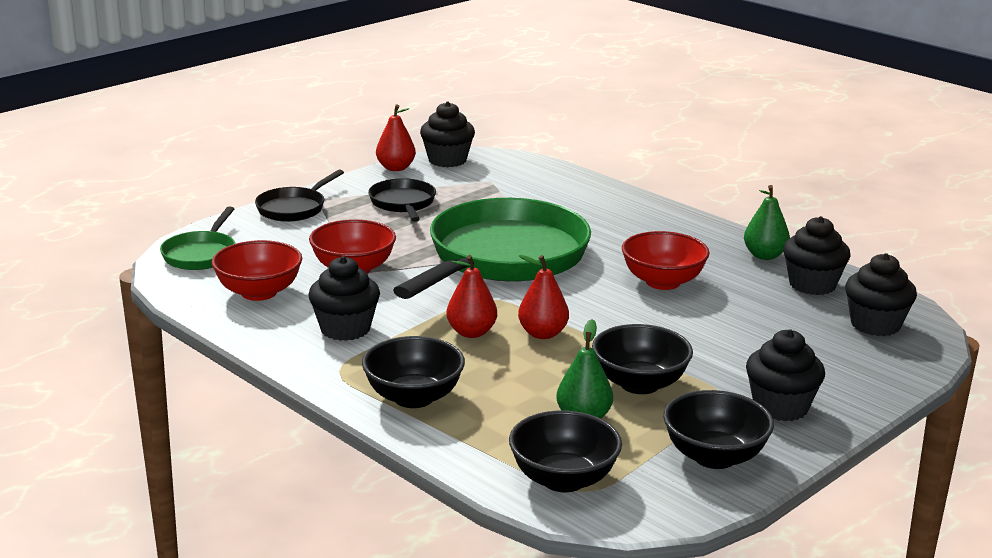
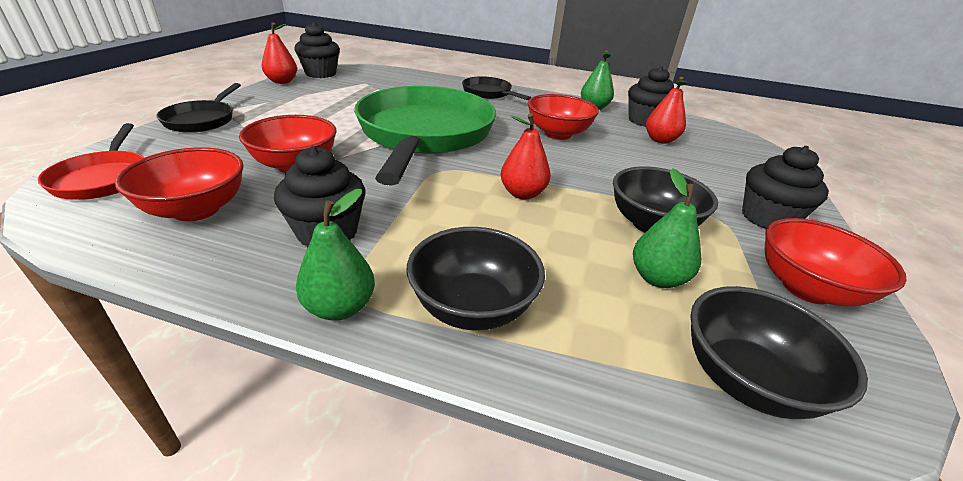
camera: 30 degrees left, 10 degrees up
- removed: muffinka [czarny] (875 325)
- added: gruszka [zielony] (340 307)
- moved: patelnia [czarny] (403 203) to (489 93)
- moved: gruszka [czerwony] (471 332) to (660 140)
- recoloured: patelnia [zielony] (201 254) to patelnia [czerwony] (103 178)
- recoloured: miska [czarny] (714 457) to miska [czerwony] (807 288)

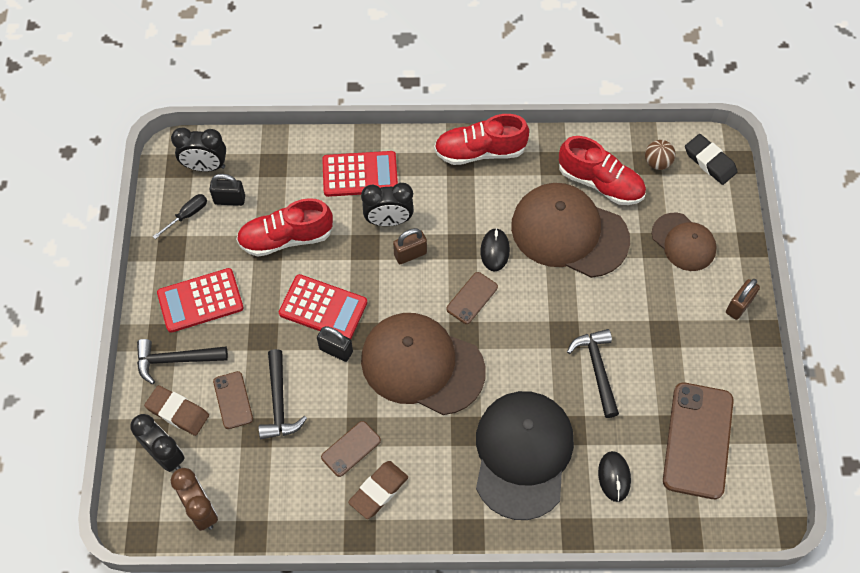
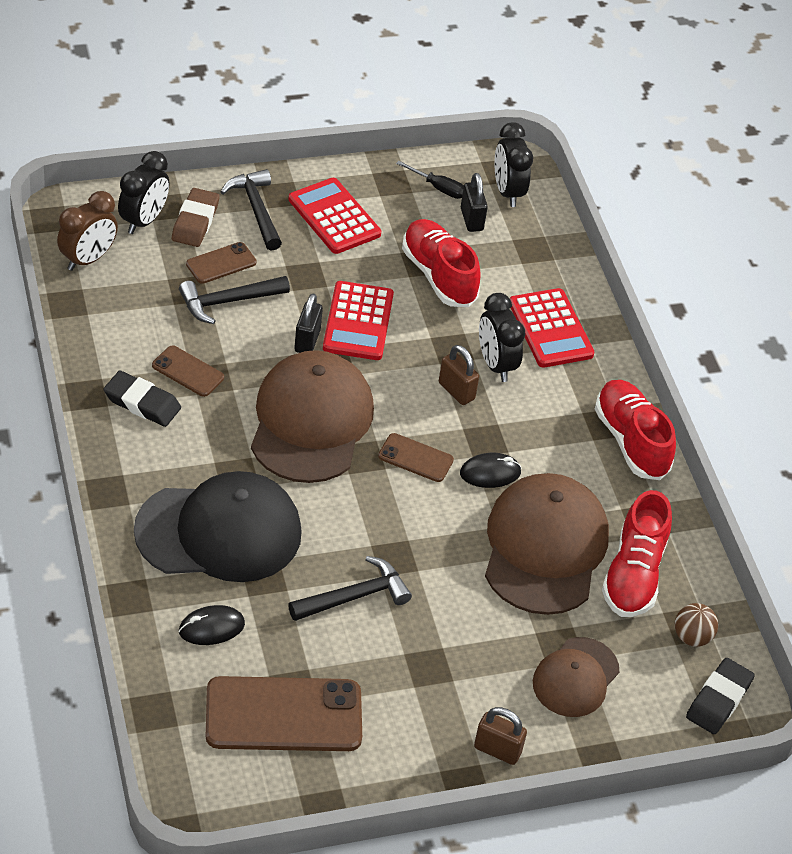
camera: 70 degrees right, 15 degrees down
- recoloured: gumka do mazania [brązowy] (378 491) to gumka do mazania [czarny] (142 403)

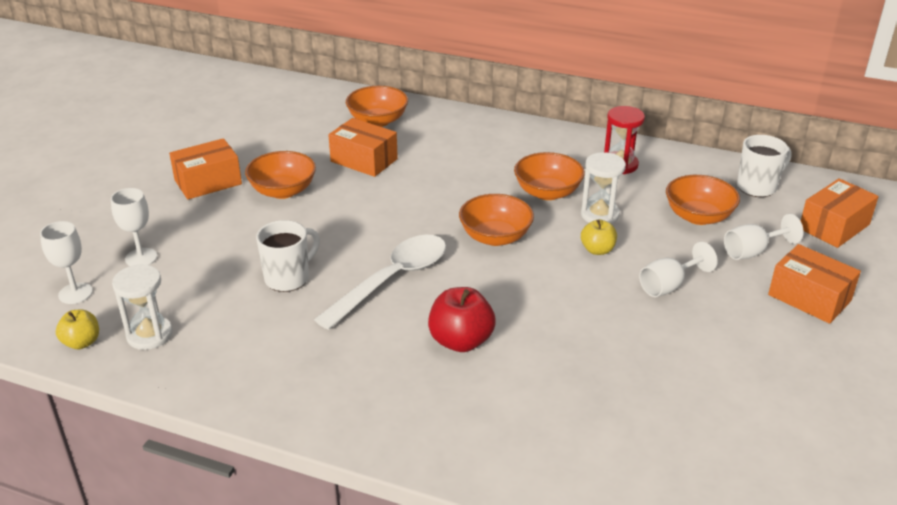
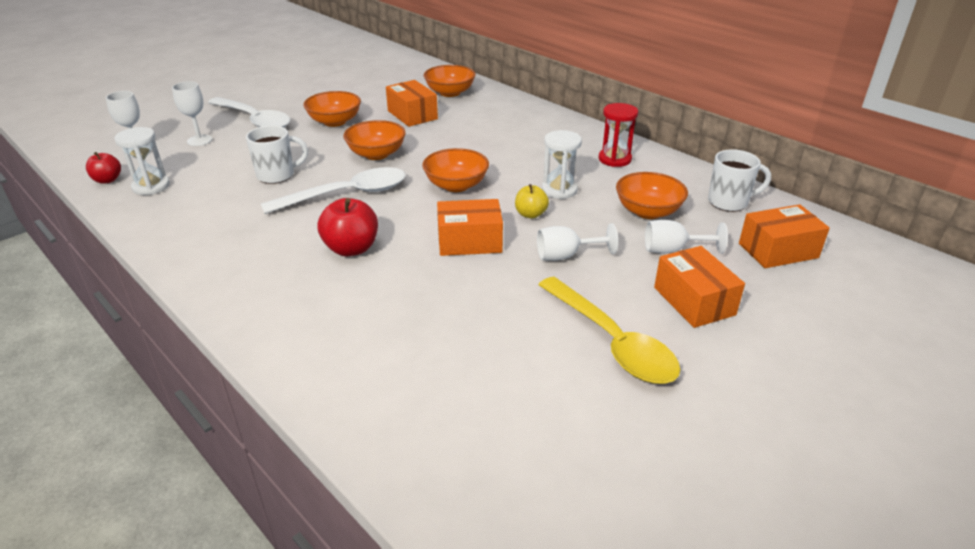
camera: 25 degrees right, 0 degrees up
- added: łyżka [biały] (254 120)
- added: łyżka [żółty] (611 341)
- moved: pudełko [pomarańczowy] (208 182) to (469 241)
- moved: miska [pomarańczowy] (547 192) to (376 154)
- recoloured: jabłko [żółty] (82 342) to jabłko [czerwony] (107 180)

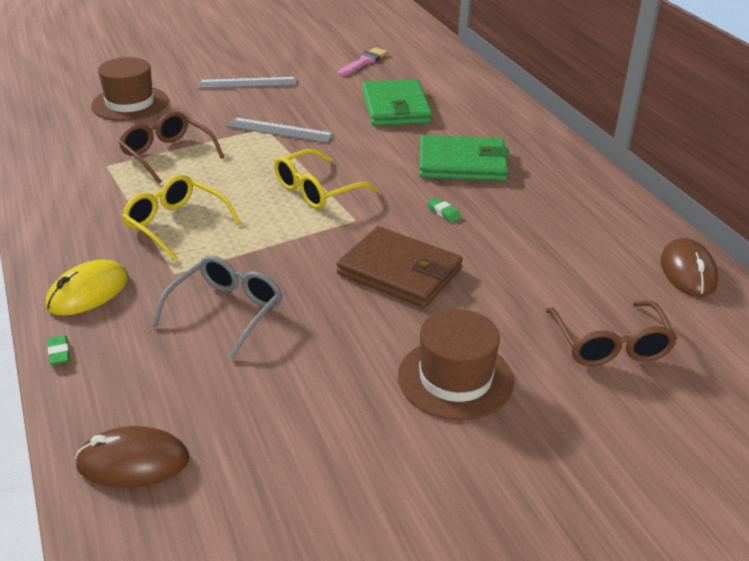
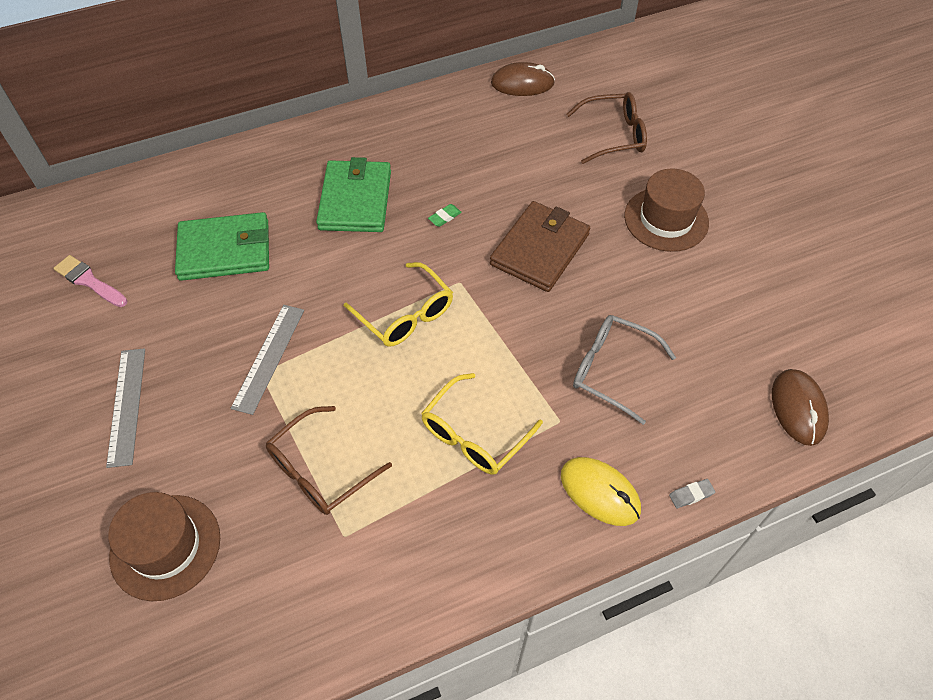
camera: 90 degrees left, 20 degrees up
- recoloured: gumka do mazania [zielony] (59 353) to gumka do mazania [szary] (691 495)

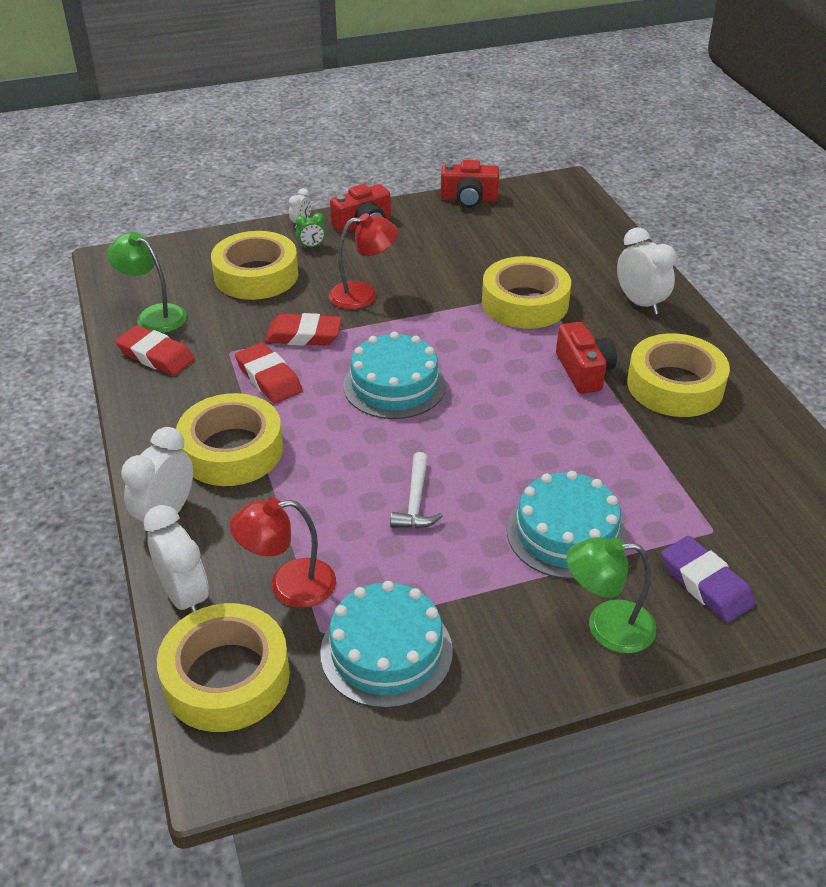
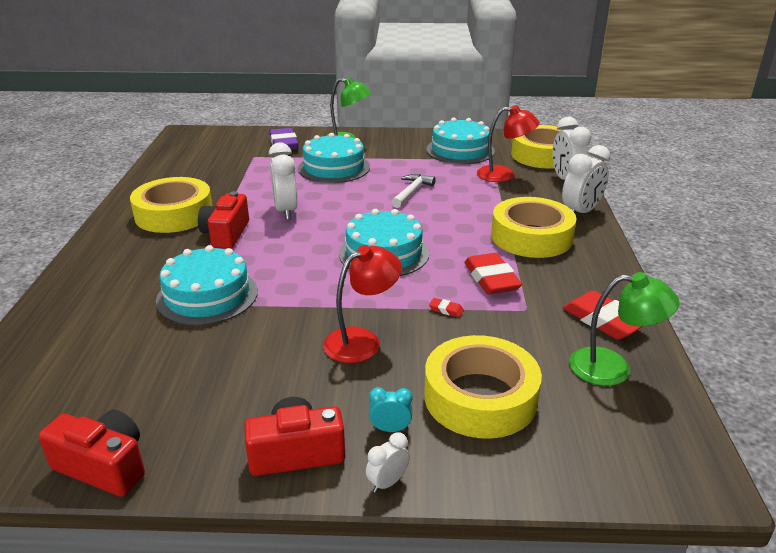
camera: 160 degrees left, 10 degrees down
- moved: budzik [biały] (640 303) to (286 211)
- replaced: taśma klejąca [żółty] (525 302) to tort [turkusowy] (207 295)
- recoloured: budzik [zielony] (311 246) to budzik [turkusowy] (390 429)
- turned: lampka [zielony] (154 315) = (613 368) 45 degrees counterclockwise
- turned: lampka [czerwony] (363 294) = (362 340) 135 degrees clockwise
- resized: gumka do mazania [czerwony] (303 335) = (446 310) x0.42

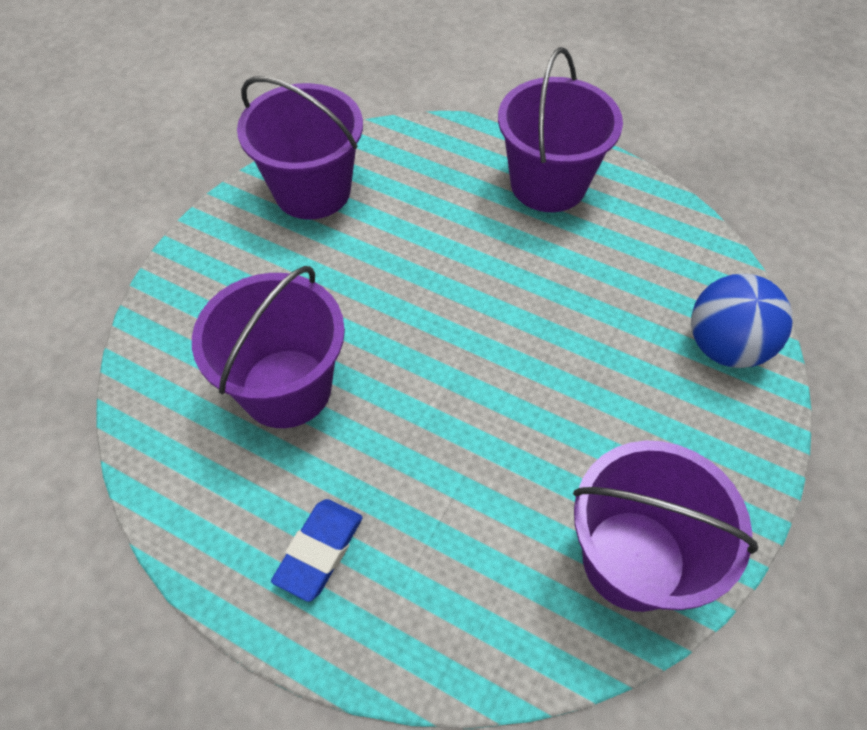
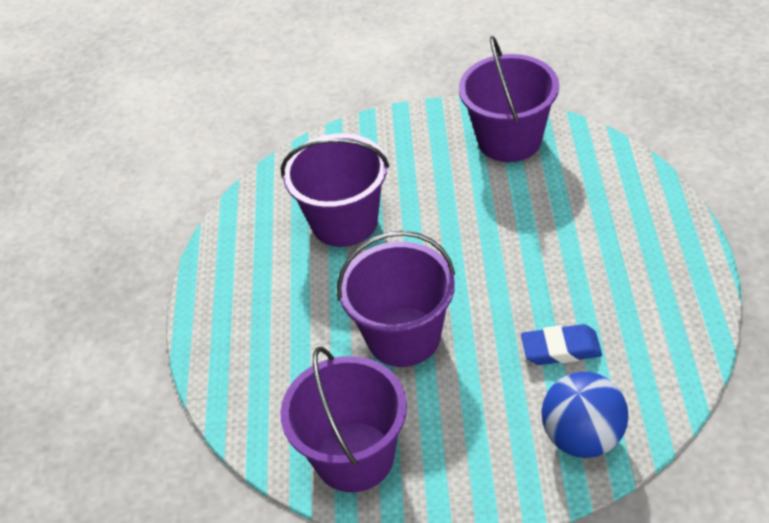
camera: 65 degrees right, 10 degrees down
- moved: gumka do mazania [niebieski] (319 551) to (561 349)
- moved: wiadro [fioletowy] (548 184) to (403 337)

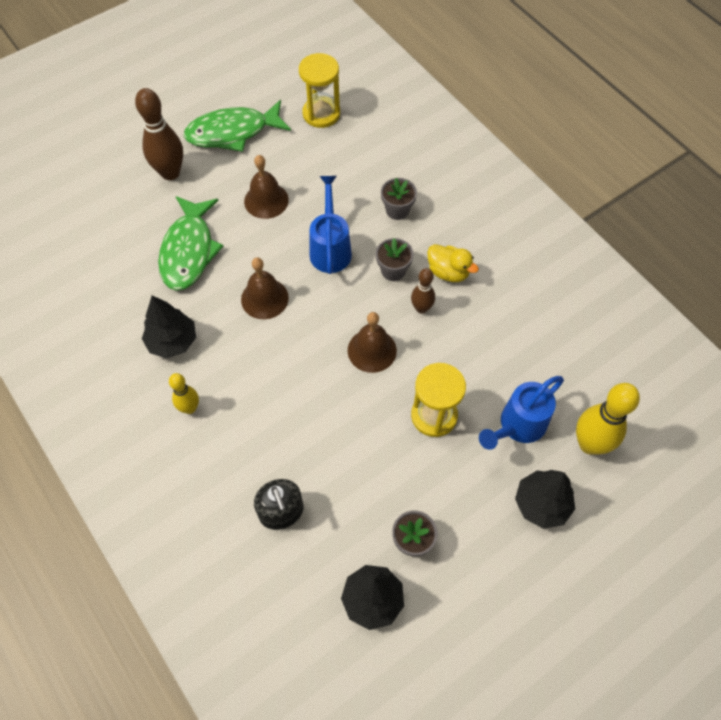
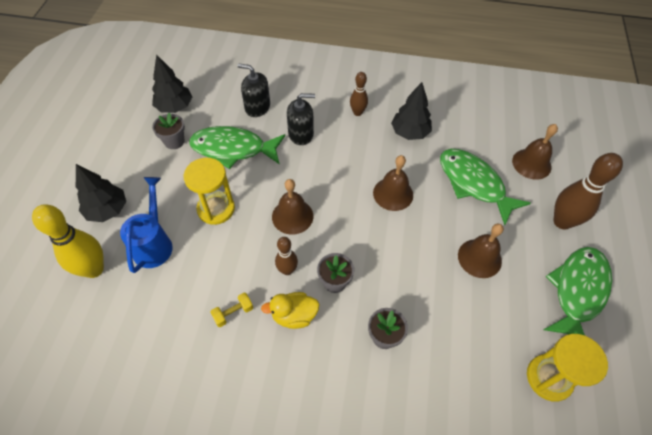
camera: 135 degrees right, 5 degrees down
- removed: konewka [niebieski] (330 249)
- added: ryba [zielony] (233 149)
- added: hantel [żółty] (233 313)
- added: dozownik mydła [czarny] (301 134)
- added: dzwonek [brązowy] (531 164)
- recoloured: kręgiel [żółty] (190 408) to kręgiel [brązowy] (357 112)

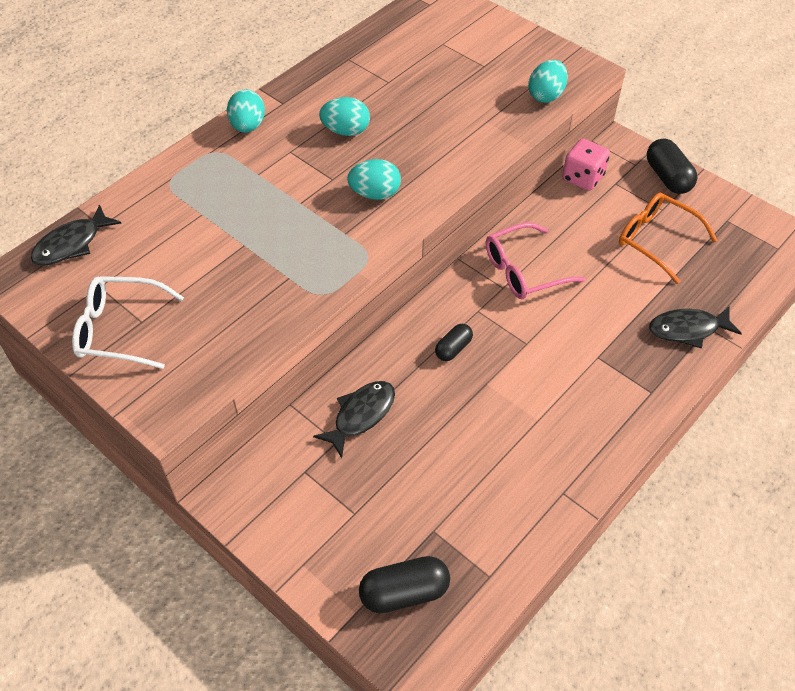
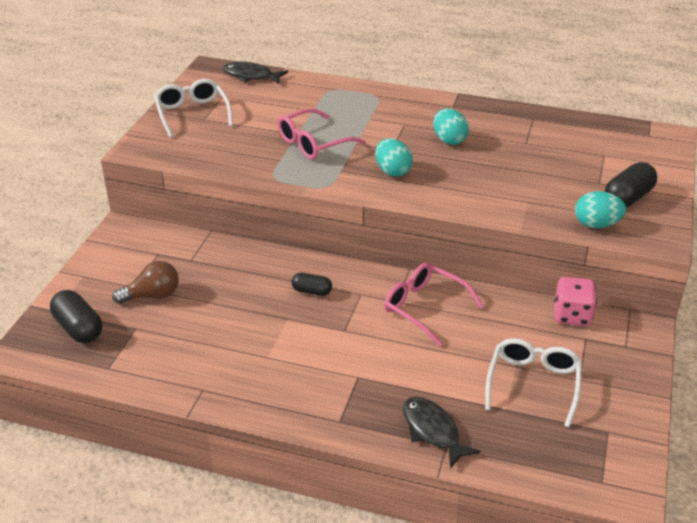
camera: 65 degrees right, 15 degrees down
- removed: jajko [turkusowy] (248 126)
- removed: ryba [czarny] (361 415)
- added: żarówka [brązowy] (152 295)
- added: okulary [różowy] (313 143)
- moved: kapsułka [czarny] (667 177) to (628 198)
- recoloured: okulary [pomarańczowy] (656 240) to okulary [biały] (533 383)

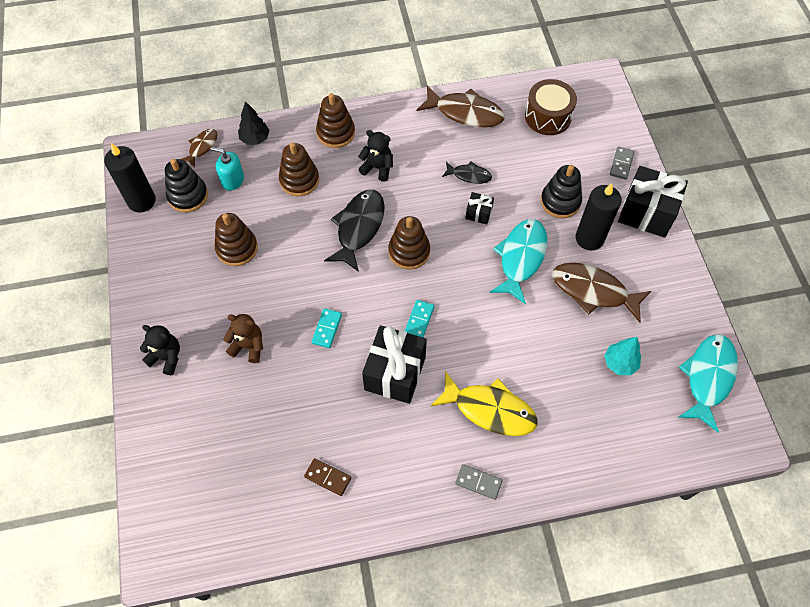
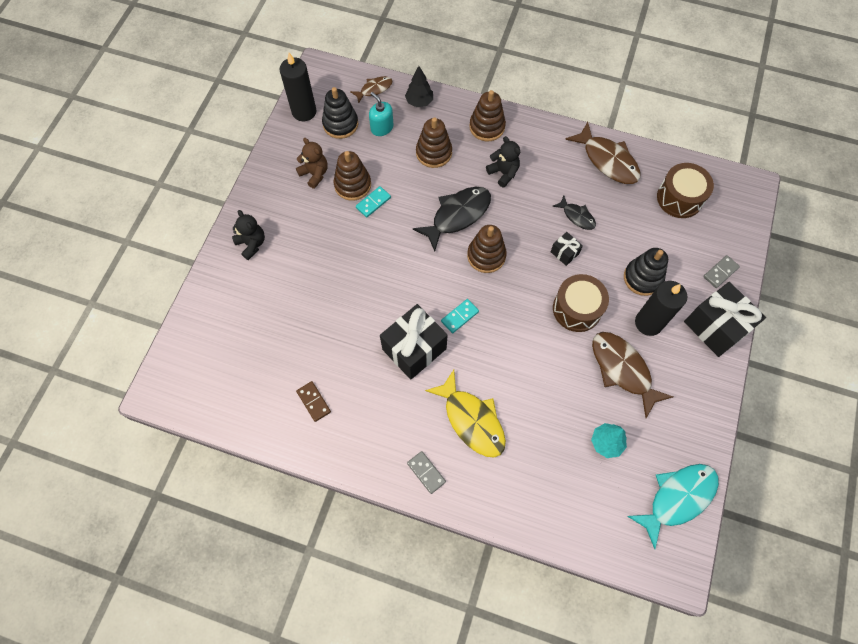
camera: 30 degrees right, 5 degrees up
- moved: miś [brązowy] (248 346) to (314 174)
- moved: kostka domina [turkusowy] (327 329) to (373 202)
- replaced: ryba [turkusowy] (521 258) to bęben [brązowy] (577 309)

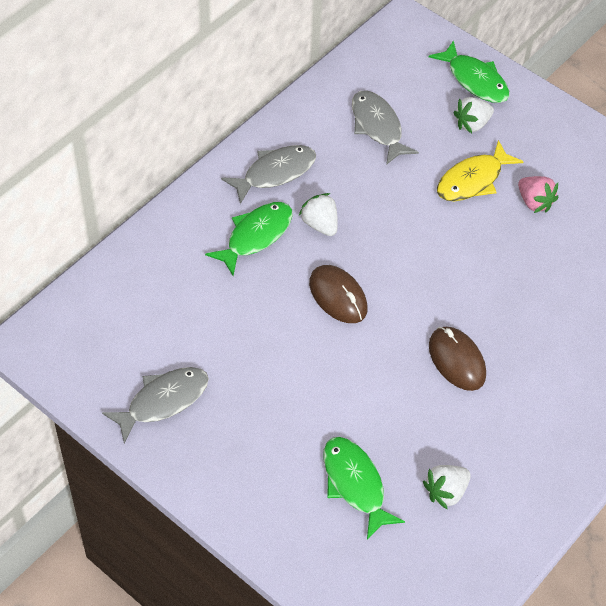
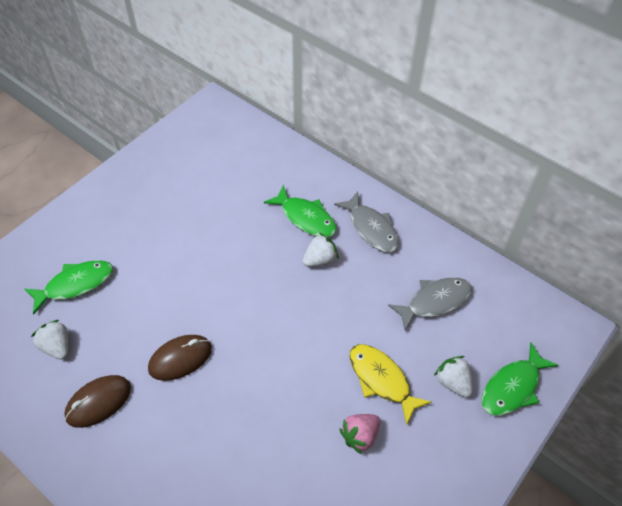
camera: 90 degrees right, 0 degrees up
- removed: ryba [szary] (163 401)
- moved: myszka [brązowy] (338 296) to (98 402)

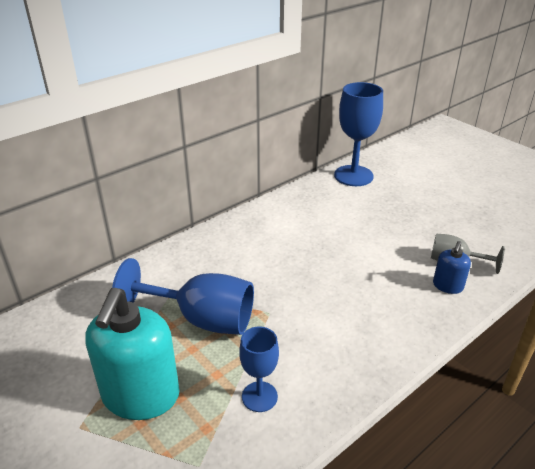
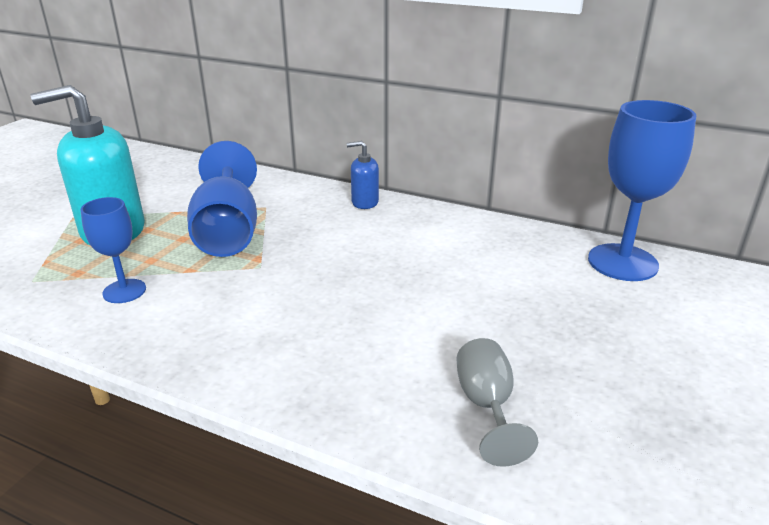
camera: 65 degrees right, 5 degrees down
- moved: dozownik mydła [niebieski] (447 286) to (364 202)

